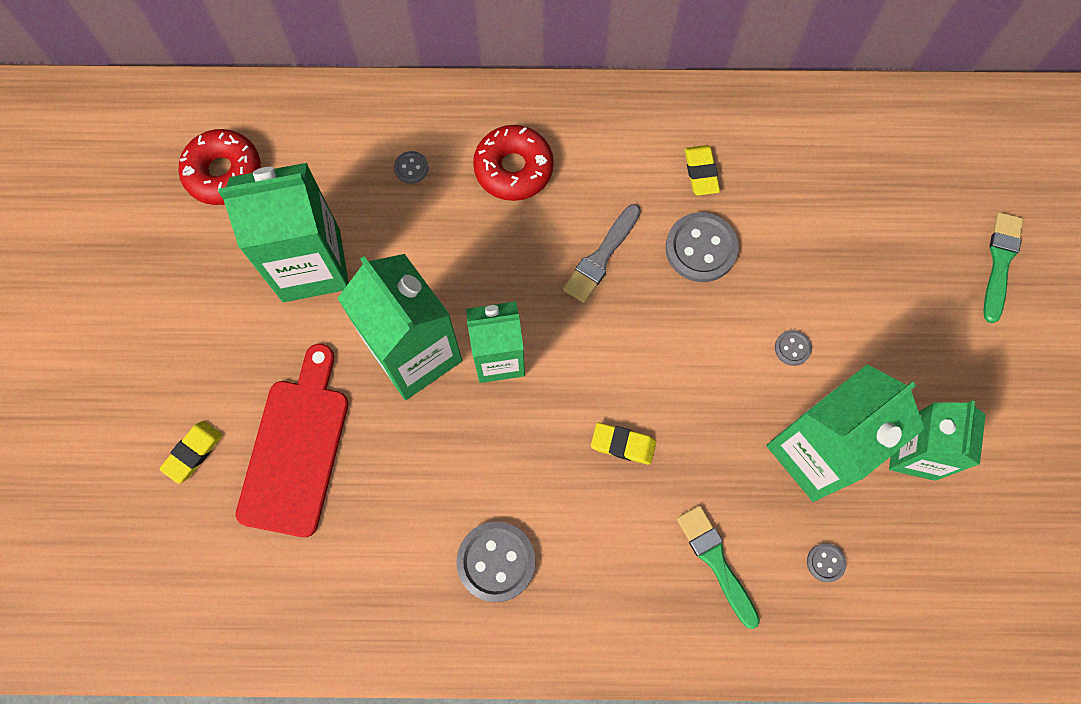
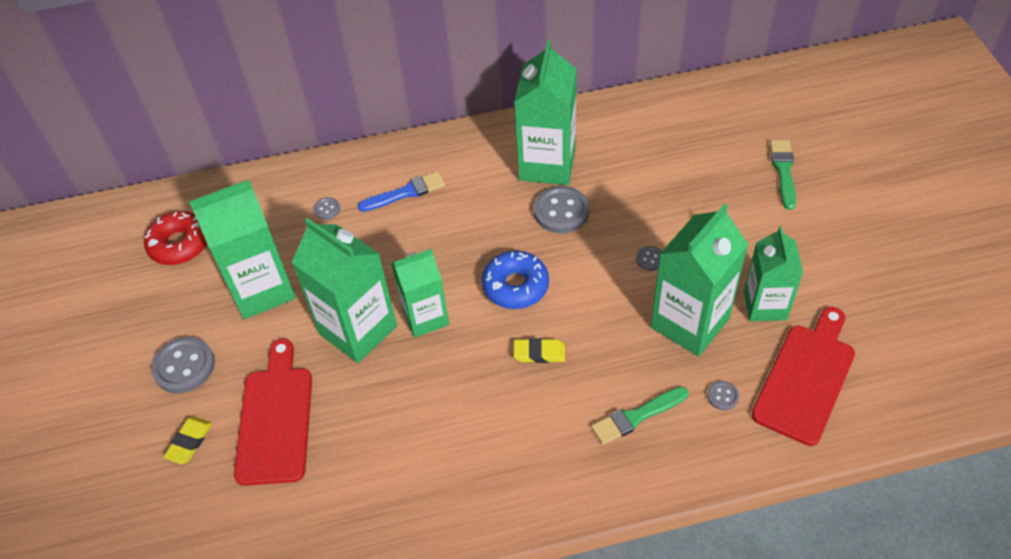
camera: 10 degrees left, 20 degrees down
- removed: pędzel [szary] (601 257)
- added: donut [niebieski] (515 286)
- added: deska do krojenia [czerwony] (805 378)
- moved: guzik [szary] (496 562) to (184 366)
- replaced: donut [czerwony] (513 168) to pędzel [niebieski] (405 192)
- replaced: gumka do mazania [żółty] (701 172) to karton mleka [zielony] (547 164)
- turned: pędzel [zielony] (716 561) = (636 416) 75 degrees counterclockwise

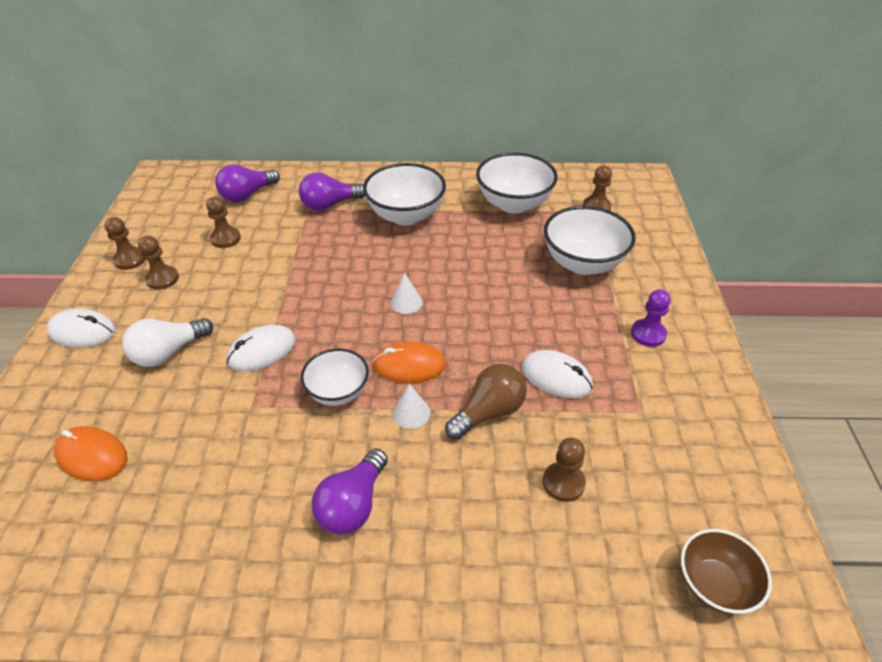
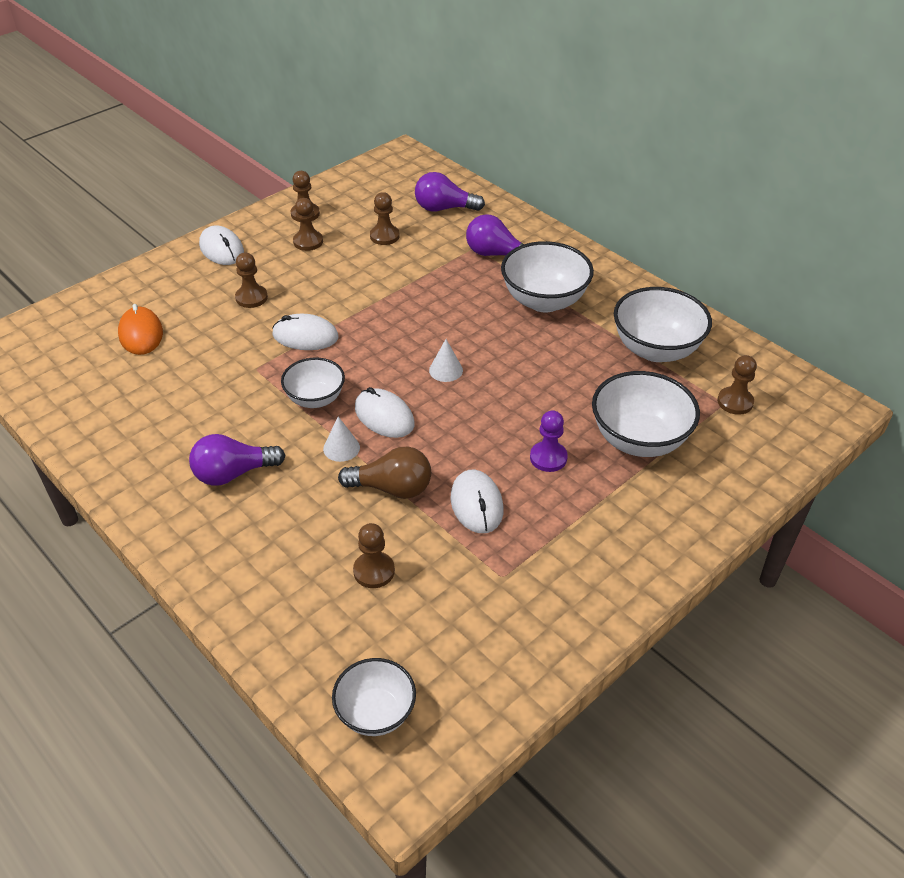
camera: 45 degrees right, 0 degrees up
- moved: pionek [fioletowy] (648 334) to (548 458)
- replaced: żarówka [biały] (169 352) to pionek [brązowy] (251 298)
- recoloured: myszka [pomarańczowy] (409 365) to myszka [biały] (384 416)
- recoloured: miska [brązowy] (714 585) to miska [biały] (375 713)

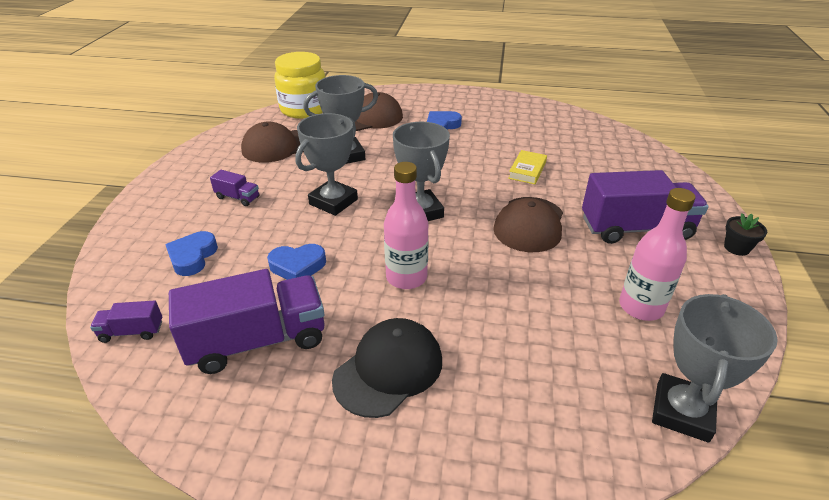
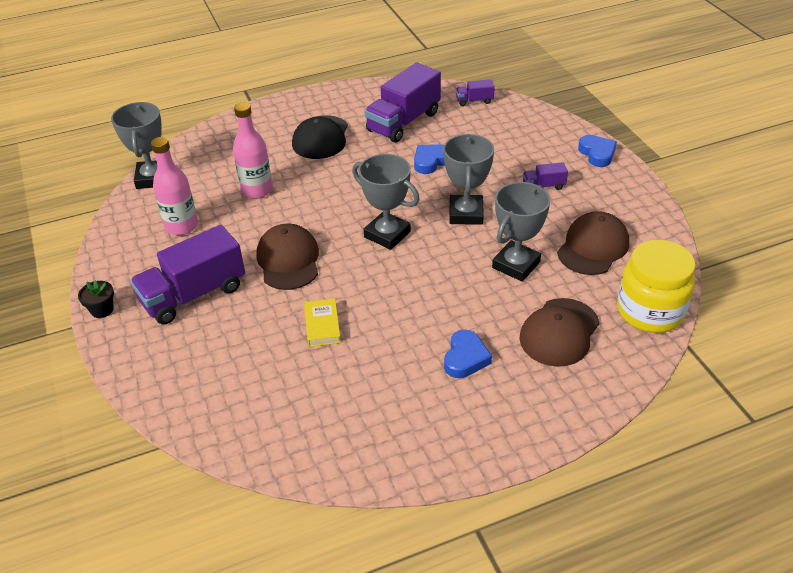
camera: 150 degrees right, 5 degrees up
- moved: serce [niebieski] (192 257) to (597 154)
- moved: butelka [różowy] (406 277) to (257 190)
- turned: ciężarówka [fioletowy] (132 332) = (474 101) 150 degrees counterclockwise

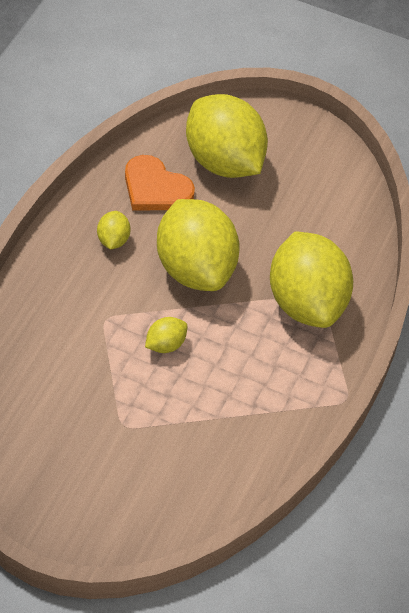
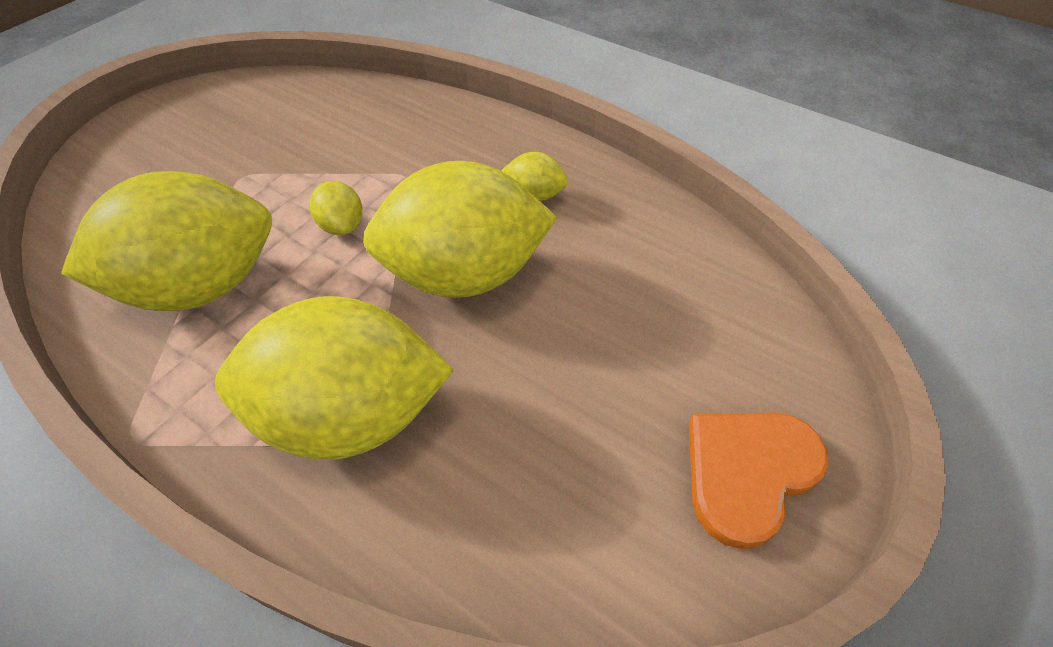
camera: 105 degrees right, 0 degrees up
- moved: serce [pomarańczowy] (155 188) to (748 472)
- moved: cytryna [żółty] (223 161) to (202 286)

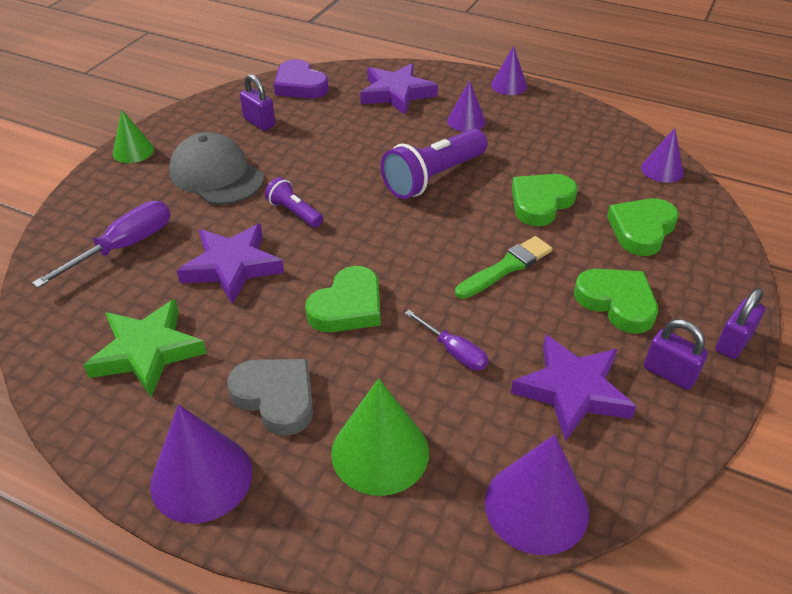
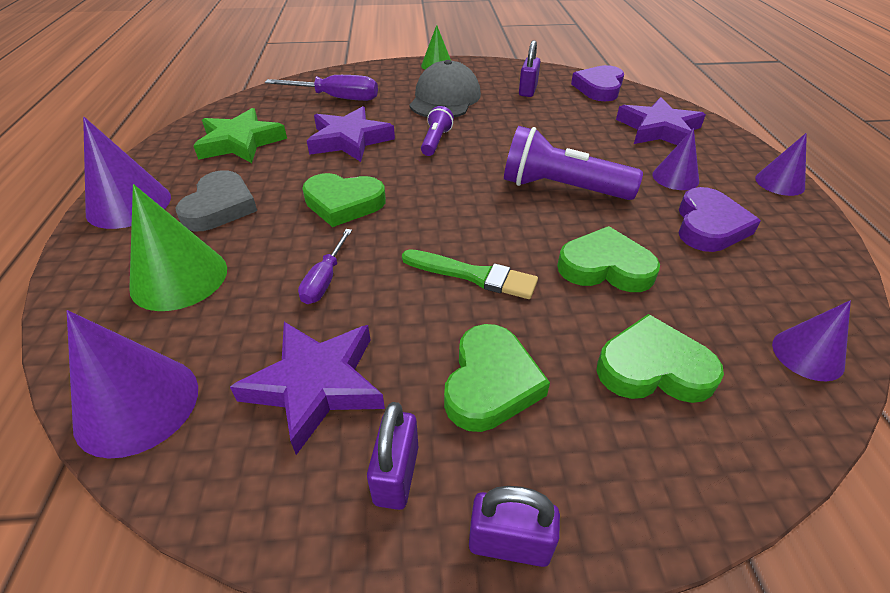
camera: 60 degrees right, 0 degrees up
- added: serce [fioletowy] (709 226)

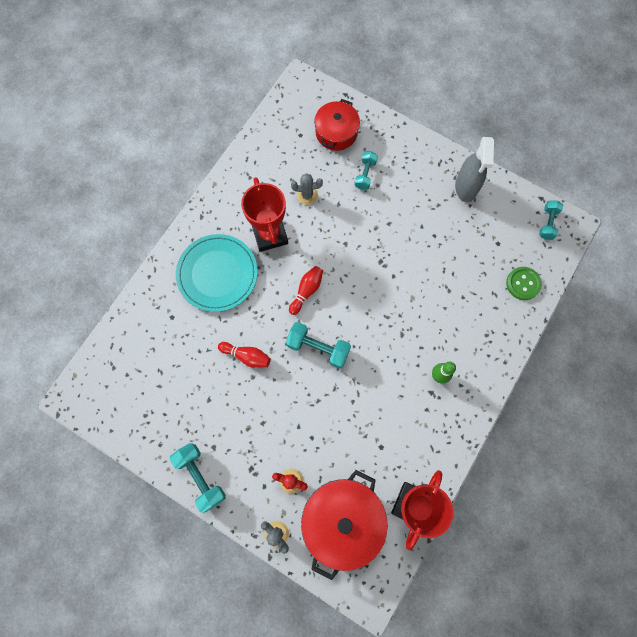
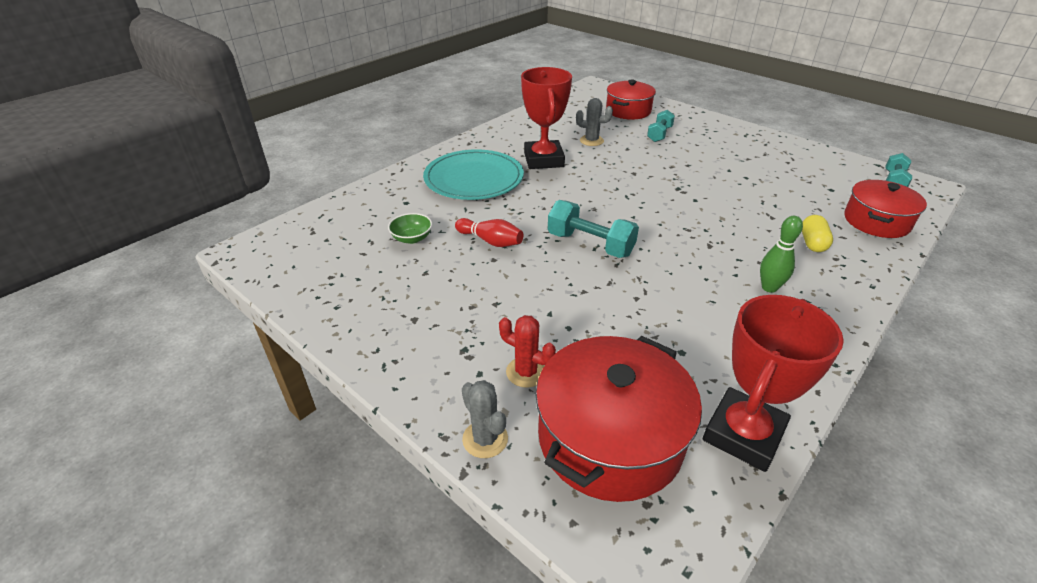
camera: 10 degrees right, 35 degrees down
- removed: hantel [turkusowy] (200 477)
- removed: kręgiel [czerwony] (306 291)
- removed: spryskiwacz [szary] (466 187)
- added: miska [zielony] (412 238)
- added: kapsułka [żółty] (812 243)
- replaced: guzik [zielony] (523 284) to garnek [czerwony] (876 221)

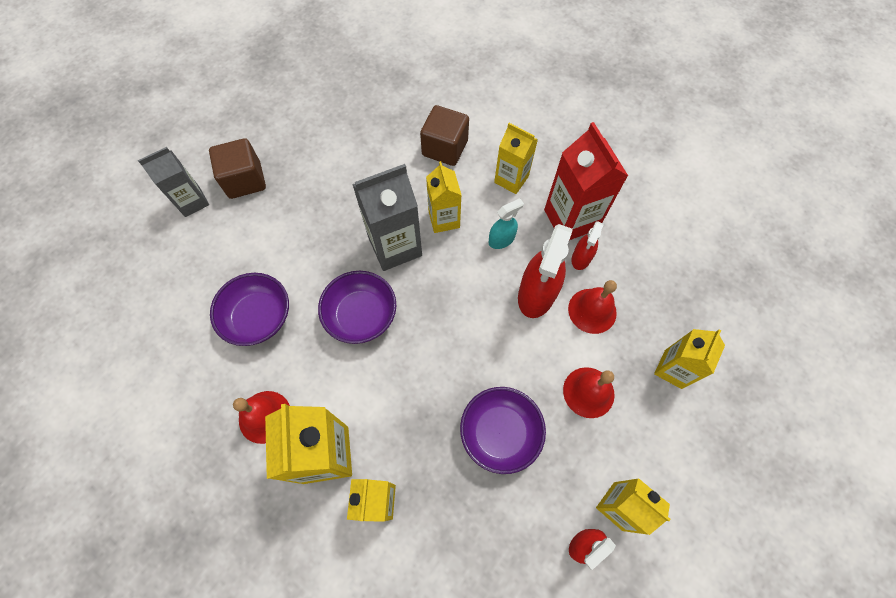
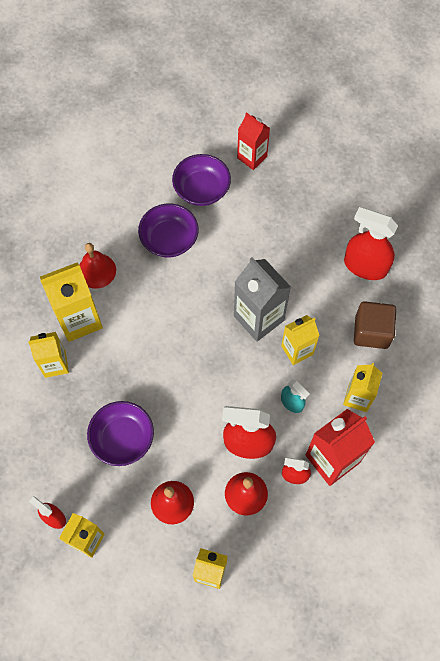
camera: 75 degrees right, 0 degrees up
- removed: sześcian [brązowy] (245 180)
- added: spryskiwacz [czerwony] (365 266)
- moved: miska [fioletowy] (361 315) to (201 189)
- recoloured: karton mleka [szary] (192 201) to karton mleka [czerwony] (252 157)

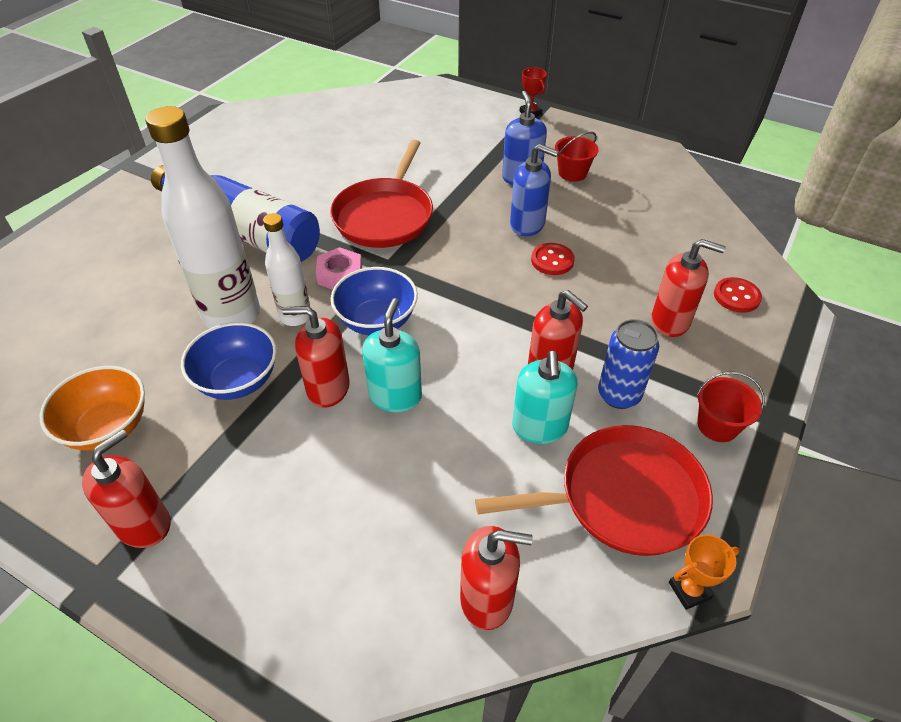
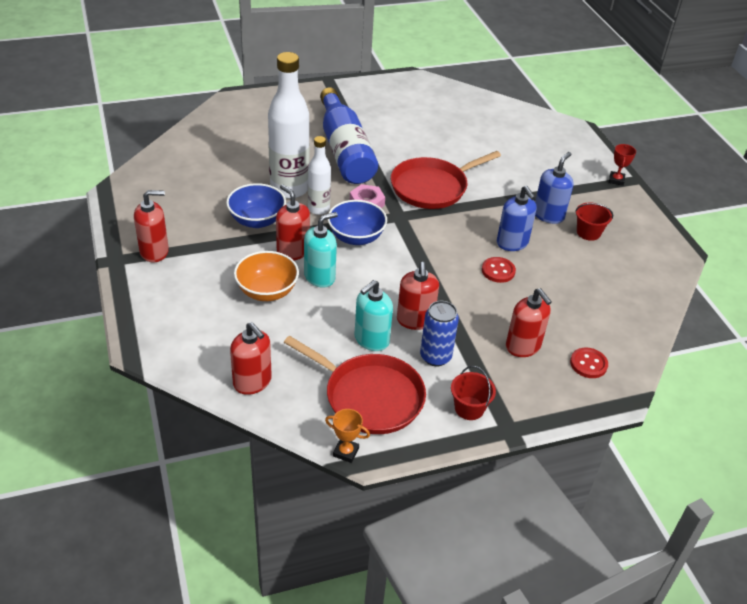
camera: 40 degrees right, 5 degrees down
- moved: miska [pomarańczowy] (108 427) to (267 291)

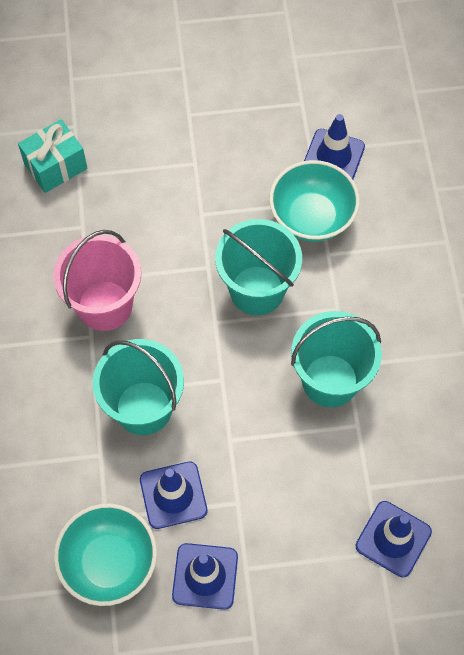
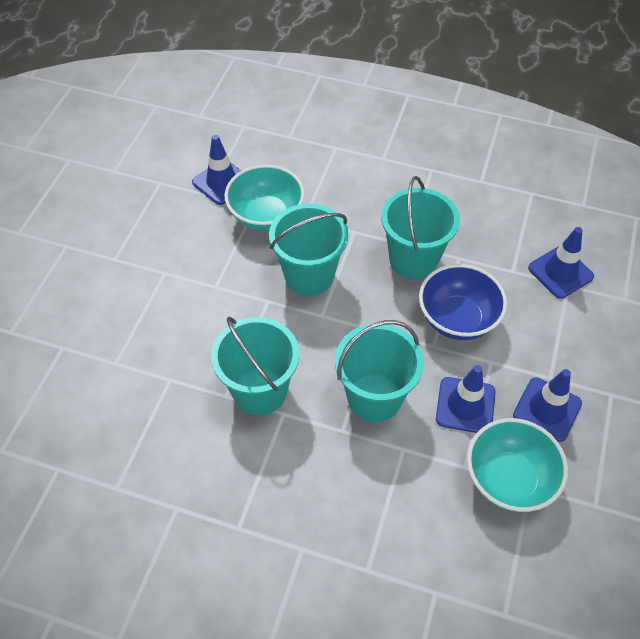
camera: 65 degrees left, 10 degrees down
- removed: prezent [turkusowy] (55 166)
- added: miska [niebieski] (457 319)
- recoloured: wiadro [różowy] (105 306) to wiadro [turkusowy] (260 391)

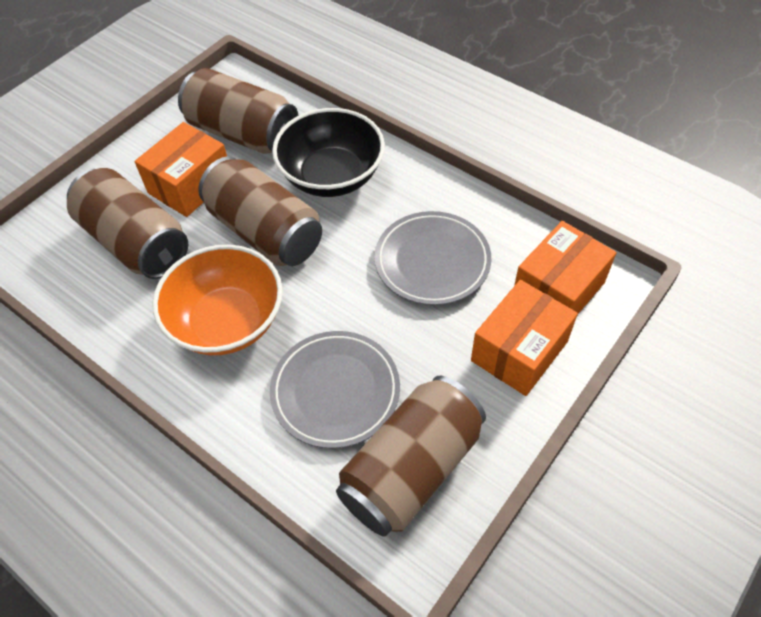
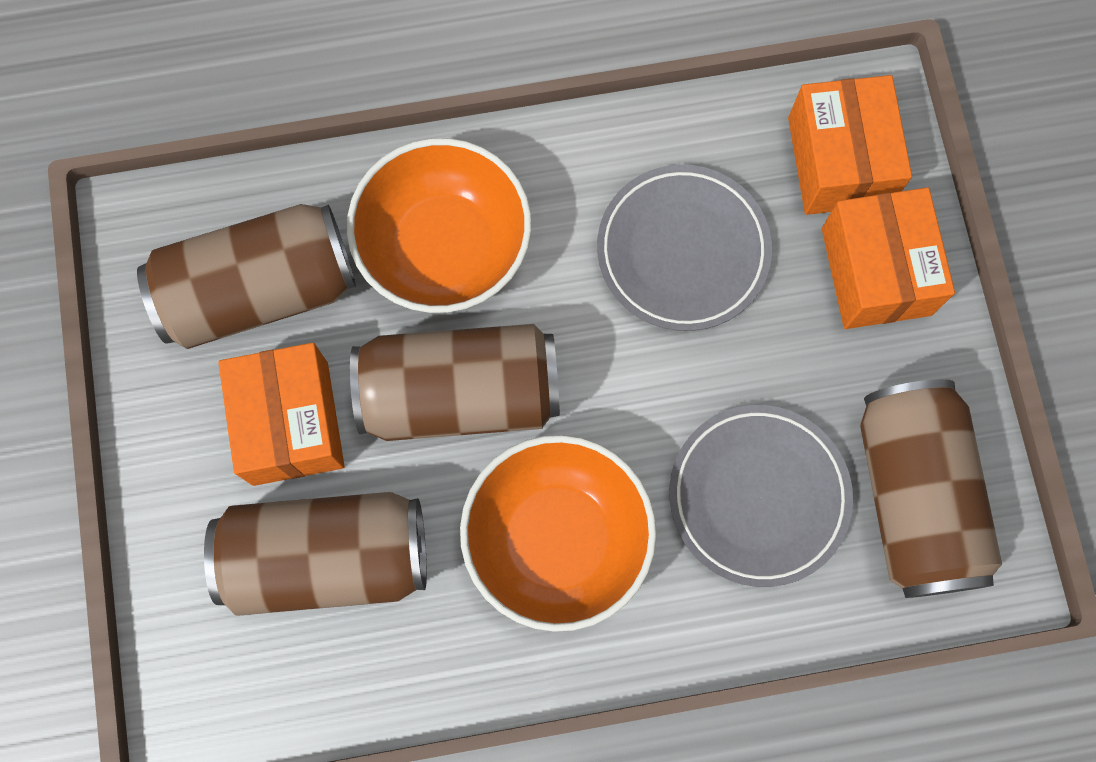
camera: 50 degrees left, 20 degrees up
- recoloured: miska [czarny] (332 176) to miska [pomarańczowy] (444 247)

